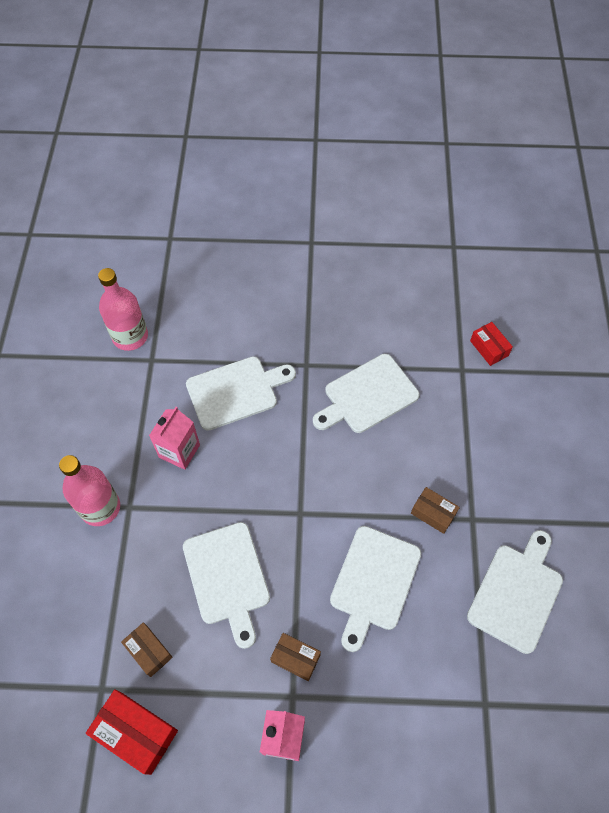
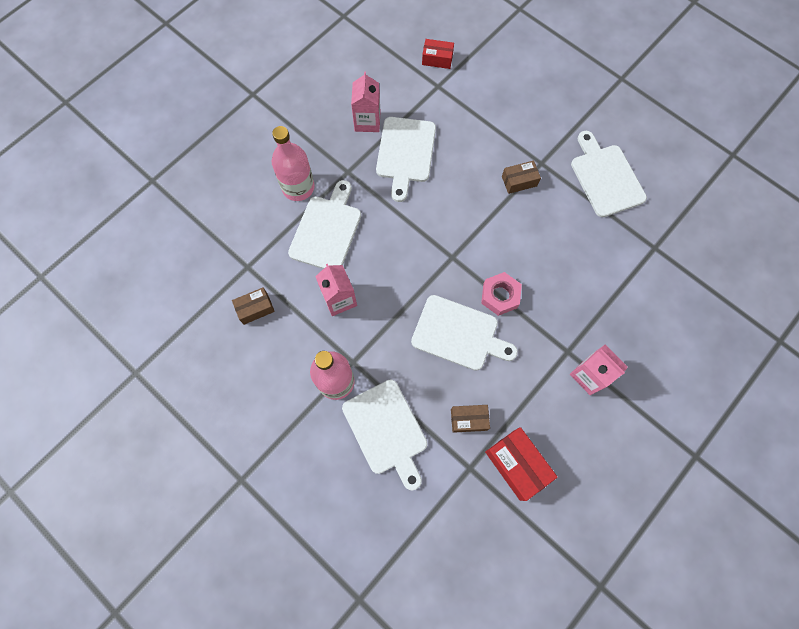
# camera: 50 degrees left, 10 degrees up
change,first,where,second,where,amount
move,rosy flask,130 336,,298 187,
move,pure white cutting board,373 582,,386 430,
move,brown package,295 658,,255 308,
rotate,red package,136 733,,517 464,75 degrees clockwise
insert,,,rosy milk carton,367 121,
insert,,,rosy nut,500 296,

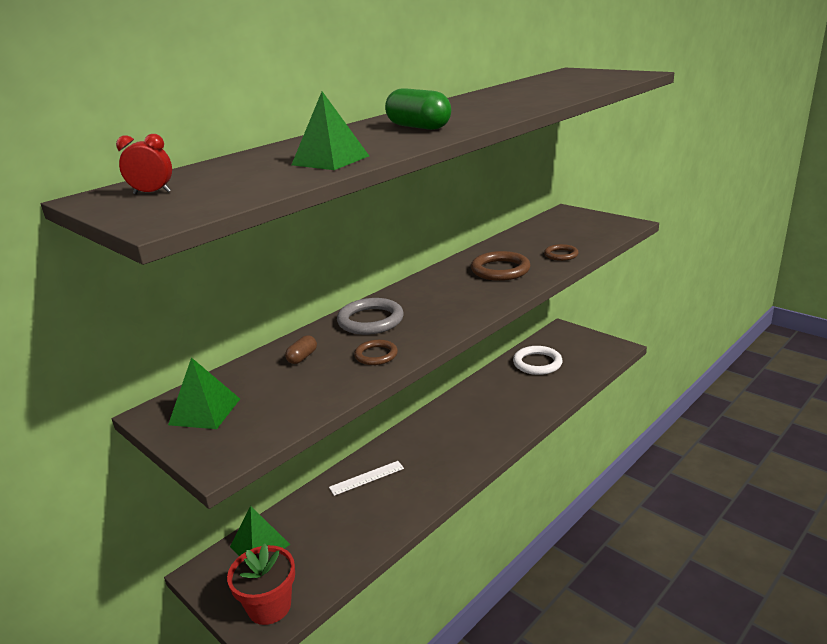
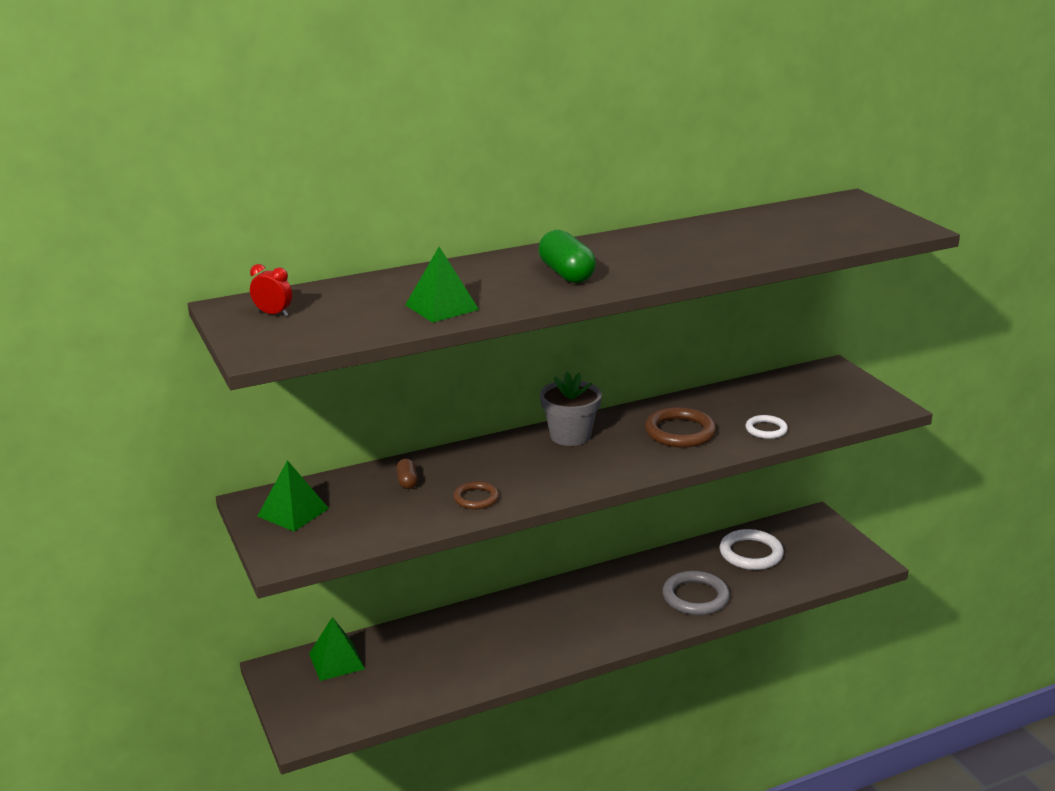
# camera: 20 degrees right, 0 degrees up
change,first,where,second,where,amount
recolor,brown torus,561 255,pure white torus,766 429,
move,ash-grey torus,370 320,,695 597,
rotate,brown pill,302 357,,407 482,60 degrees counterclockwise
delete,pure white ruler,367 478,,,
delete,red plant pot,269 606,,,
insert,,,ash-grey plant pot,570 436,

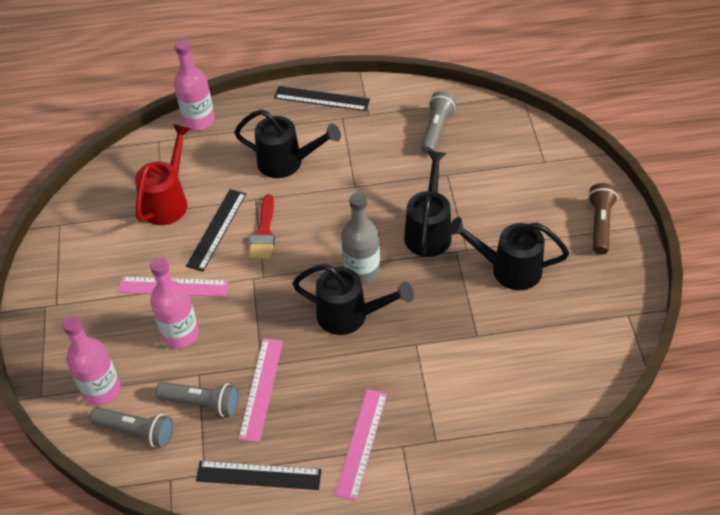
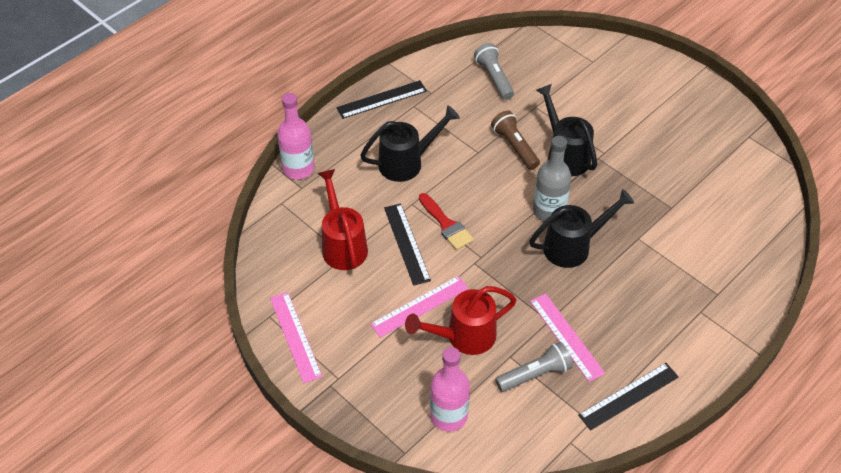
# camera: 40 degrees left, 0 degrees up
change,first,where,second,where,amount
move,brown flashlight,600 224,,515 146,
delete,ebony sprinkling can,508 269,,,
replace,rosy flask,180 334,red sprinkling can,464 337,
move,rosy ruler,361 443,,295 336,
delete,ash-grey flashlight,136 431,,,

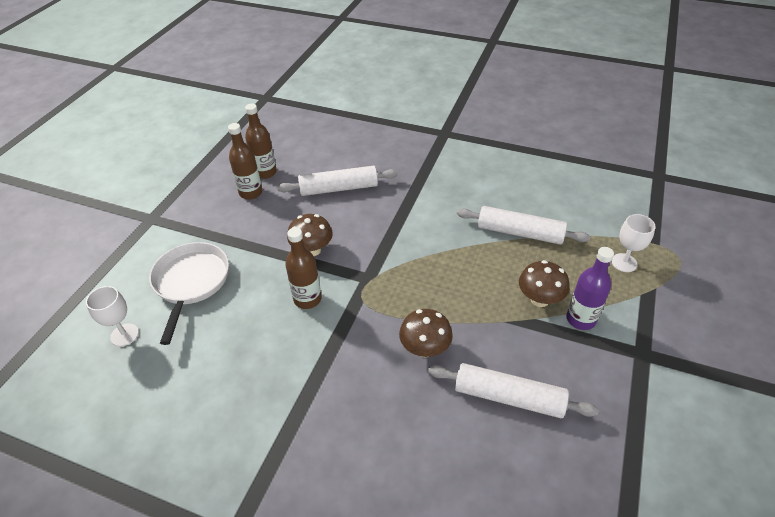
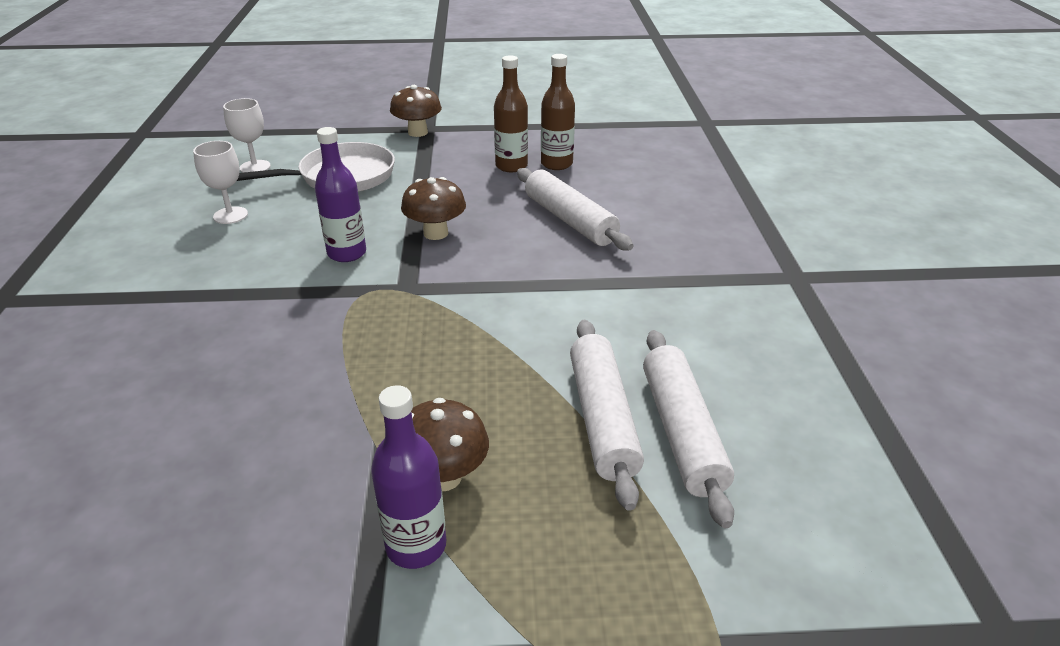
# camera: 65 degrees right, 10 degrees down
change,first,where,second,where,amount
move,pure white wine glass,624 263,,230 215,
recolor,brown flask,307 299,violet flask,347 253,
move,brown fungus,425 348,,417 132,
move,pure white rolling pin,508 397,,681 432,

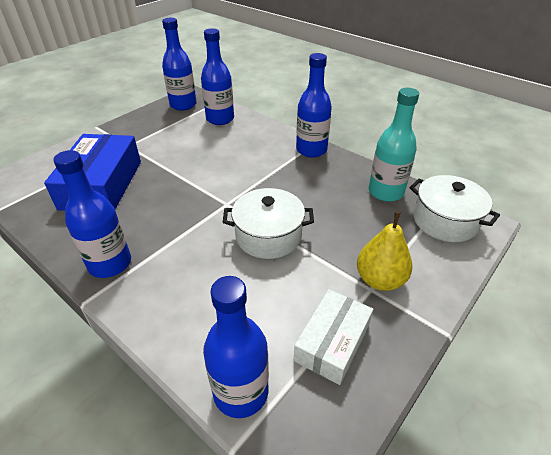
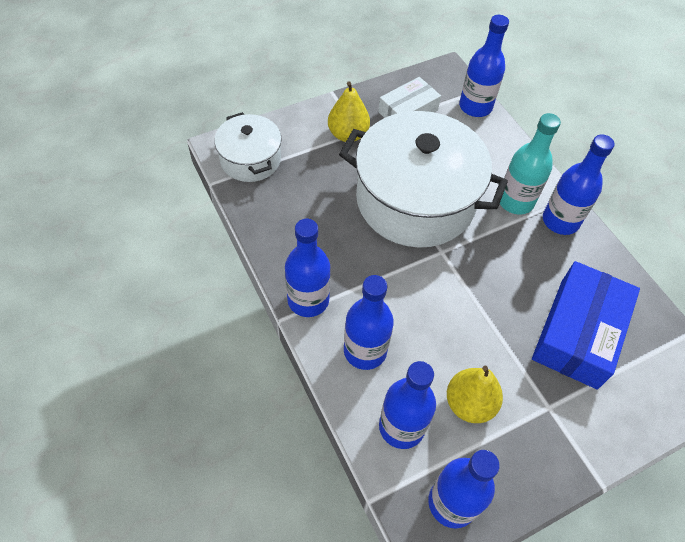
# camera: 160 degrees left, 15 degrees up
change,first,where,second,where,amount
move,teal flask,385 192,,515 201,
resize,pure white stockpot,268 236,,415 200,x1.91
insert,,,royal blue flask,365 351,
insert,,,bright yellow pear,469 403,

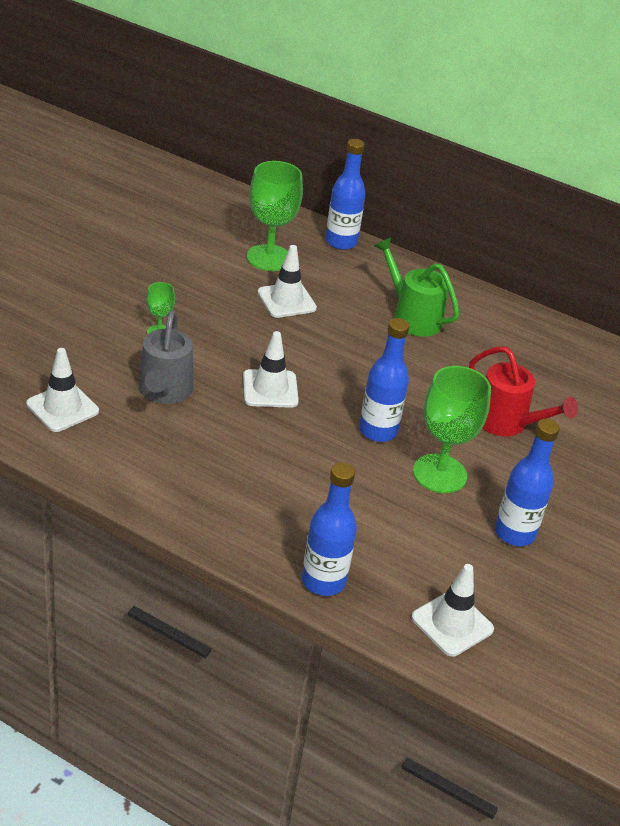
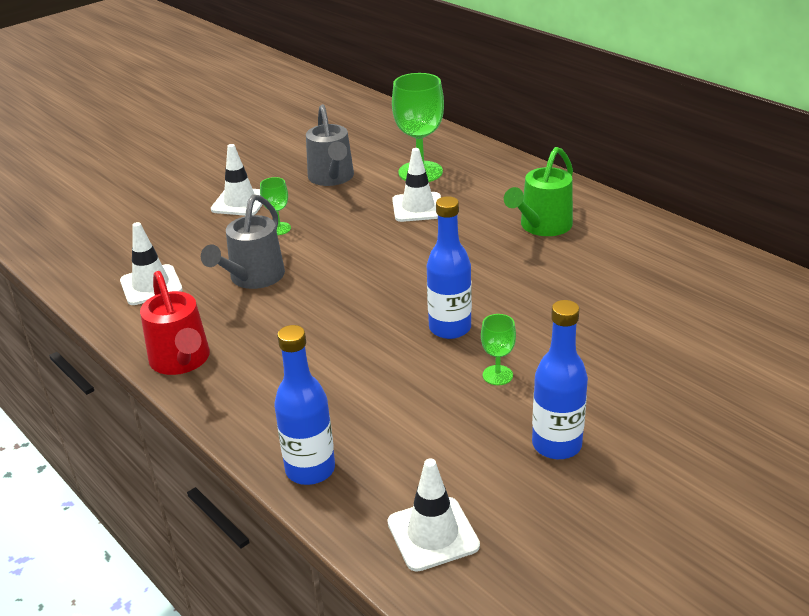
# camera: 25 degrees right, 5 degrees down
change,first,where,second,where,amount
delete,royal blue flask,341 242,,,
rotate,green sprinkling can,412 316,,542 226,120 degrees counterclockwise
move,pure white road cone,270 389,,240 202,
move,red sprinkling can,507 423,,182 361,
resize,green wine glass,439 474,,497 375,x0.50
insert,,,ash-grey sprinkling can,332 178,

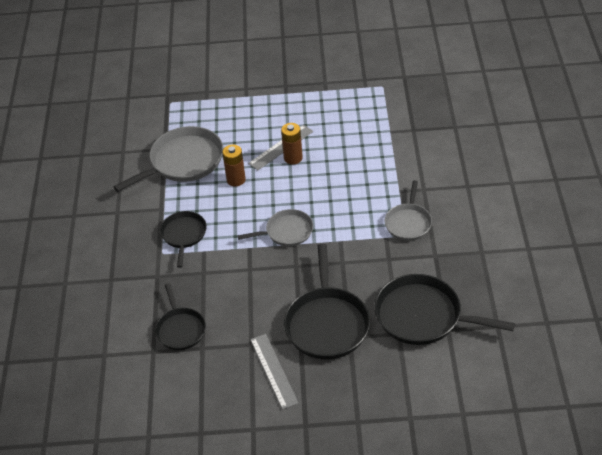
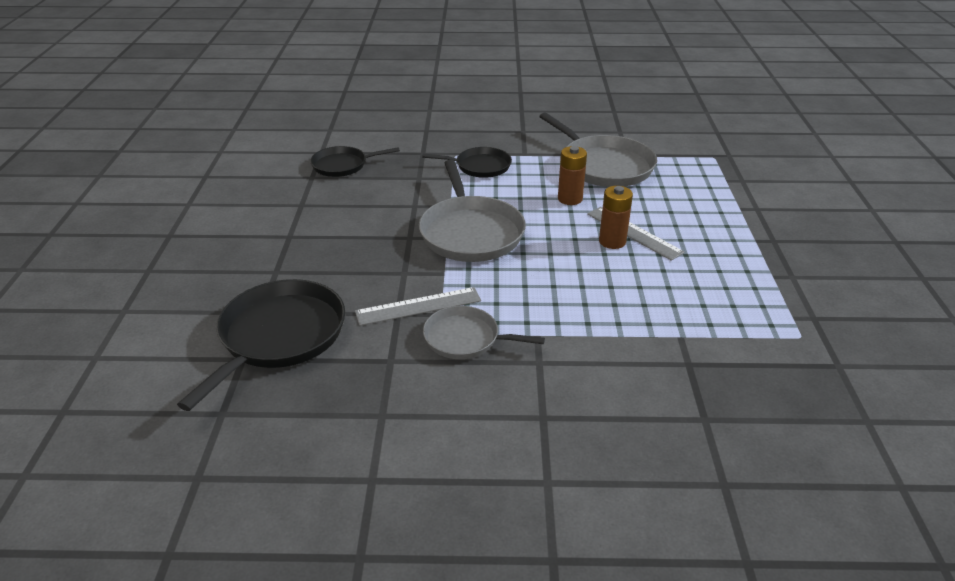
# camera: 90 degrees right, 10 degrees down
change,first,where,second,where,amount
resize,ash-grey frying pan,286 232,,470 232,x1.68
delete,ebony frying pan,327 323,,,
move,ash-grey ruler,273 371,,418 306,

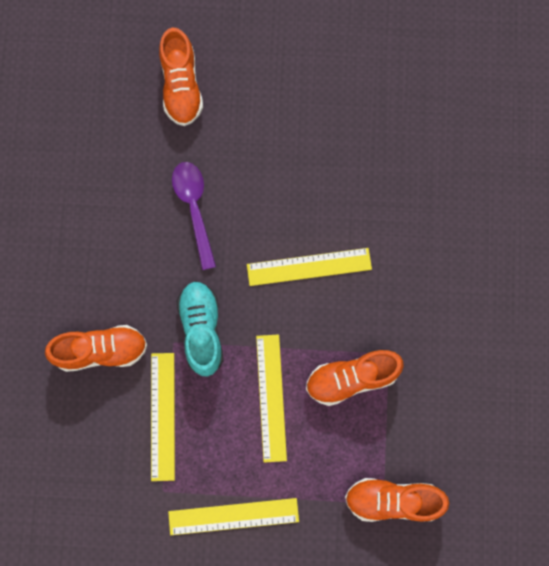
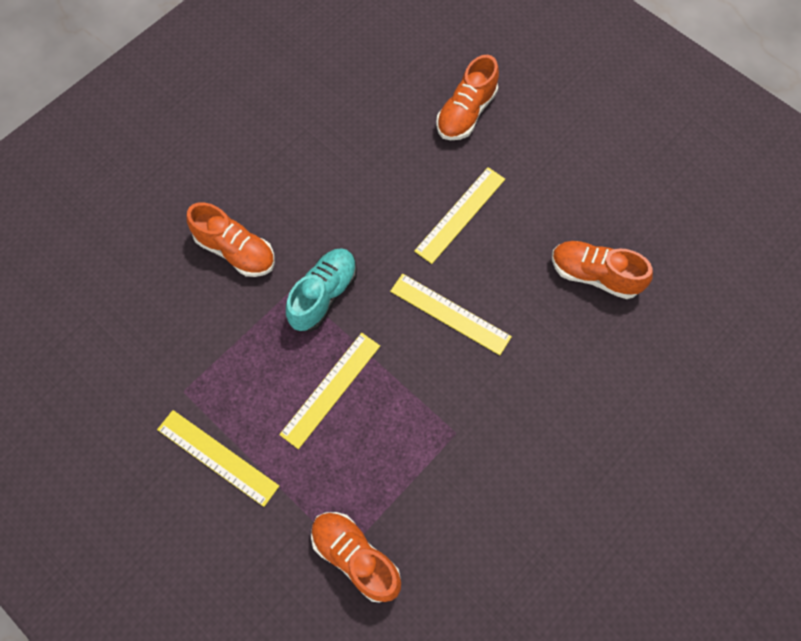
# camera: 40 degrees right, 10 degrees down
change,first,where,second,where,amount
delete,violet spoon,194 209,,,
move,orange-coloured shoe,351 378,,594 275,
move,bright yellow ruler,163 416,,460 215,

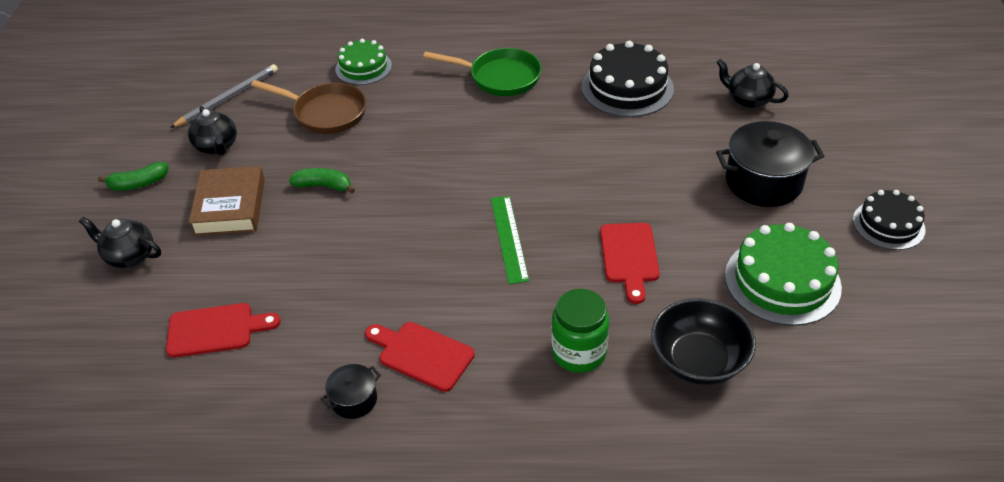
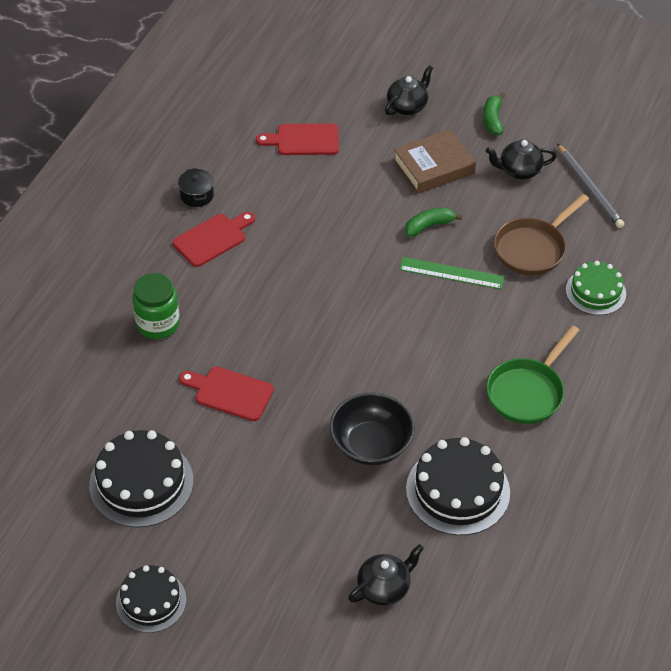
# camera: 110 degrees right, 5 degrees up
change,first,where,second,where,amount
delete,ebony stockpot,763 182,,,
rotate,brown hardback,230 207,,434 167,45 degrees counterclockwise
rotate,green toy banana,324 186,,429 226,150 degrees counterclockwise
move,green ruler,509 238,,451 273,
recolor,green cake,782 281,ebony cake,141 483,
move,ebony deep dish,698 360,,371 444,
rotate,red cutting board,215 330,,303 140,75 degrees clockwise

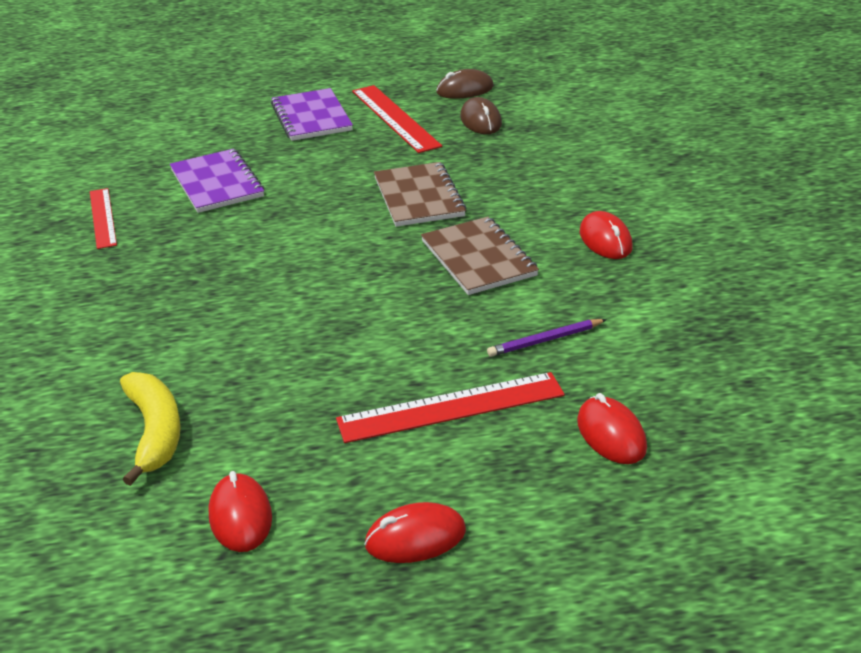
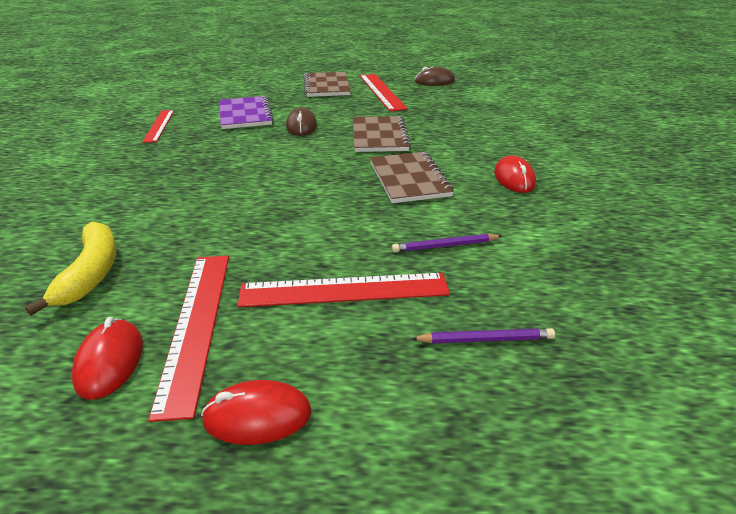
# camera: 10 degrees right, 0 degrees up
change,first,where,second,where,amount
recolor,violet exercise book,311 117,brown exercise book,327 86,
move,brown mouse,481 121,,301 126,
replace,red mouse,611 434,violet wooden pencil,485 339,
insert,,,red ruler,195 325,

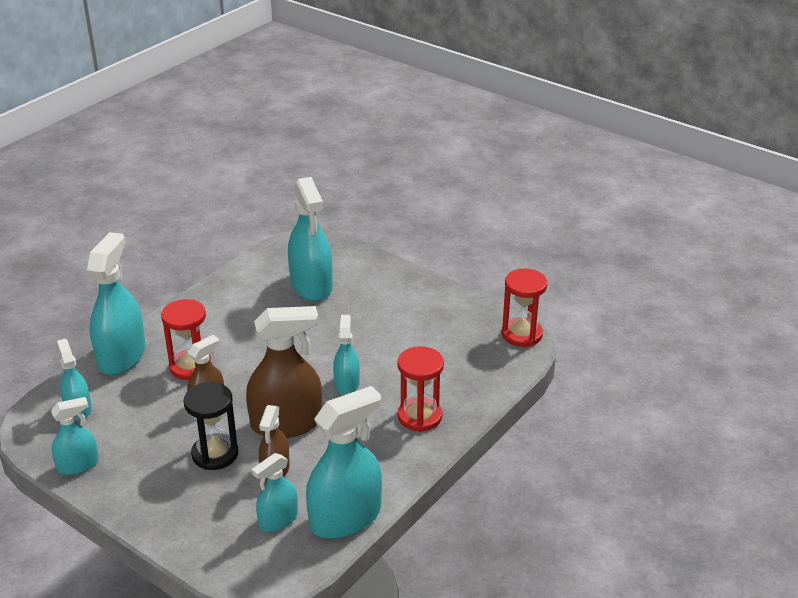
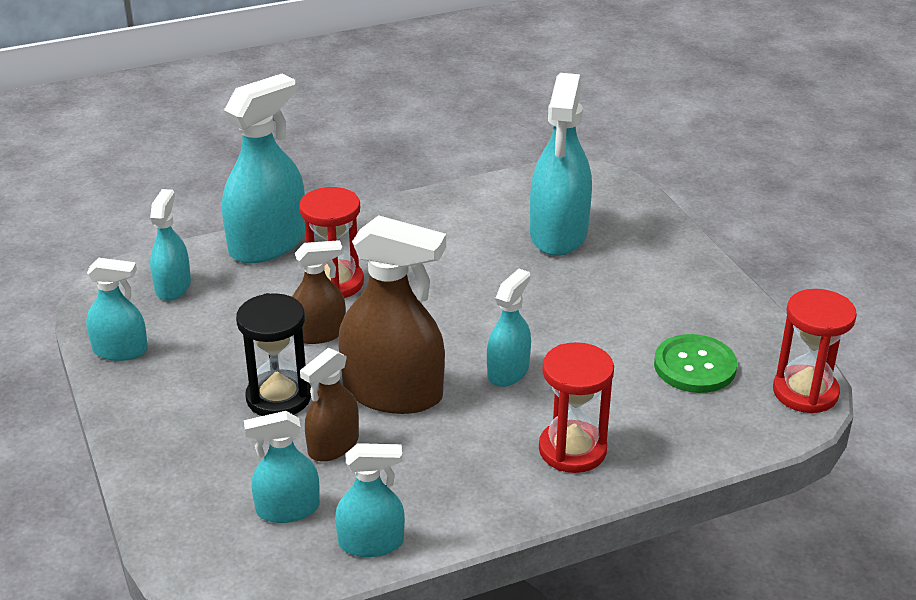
# camera: 30 degrees right, 0 degrees up
change,first,where,second,where,amount
resize,teal sprayer,345 517,,371 543,x0.56
insert,,,green shirt button,694 366,

